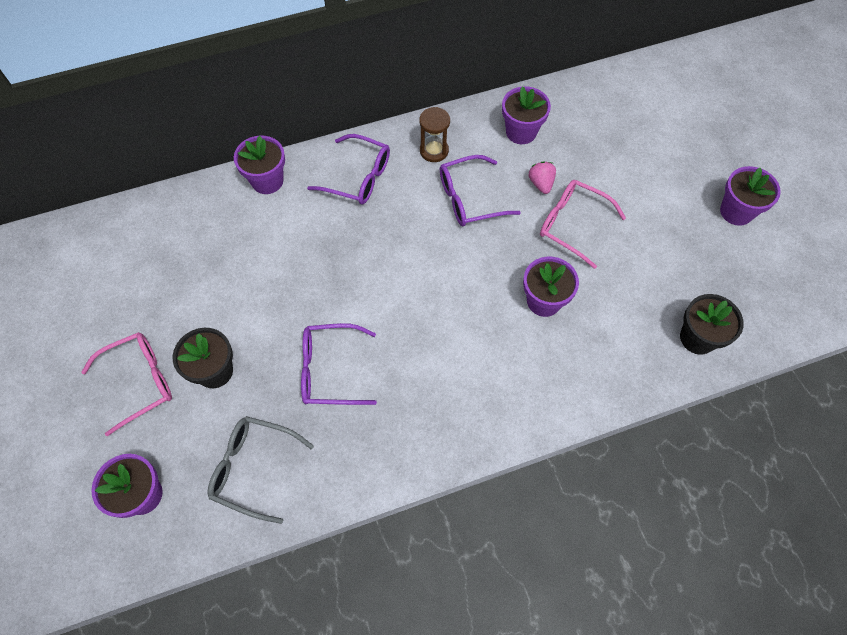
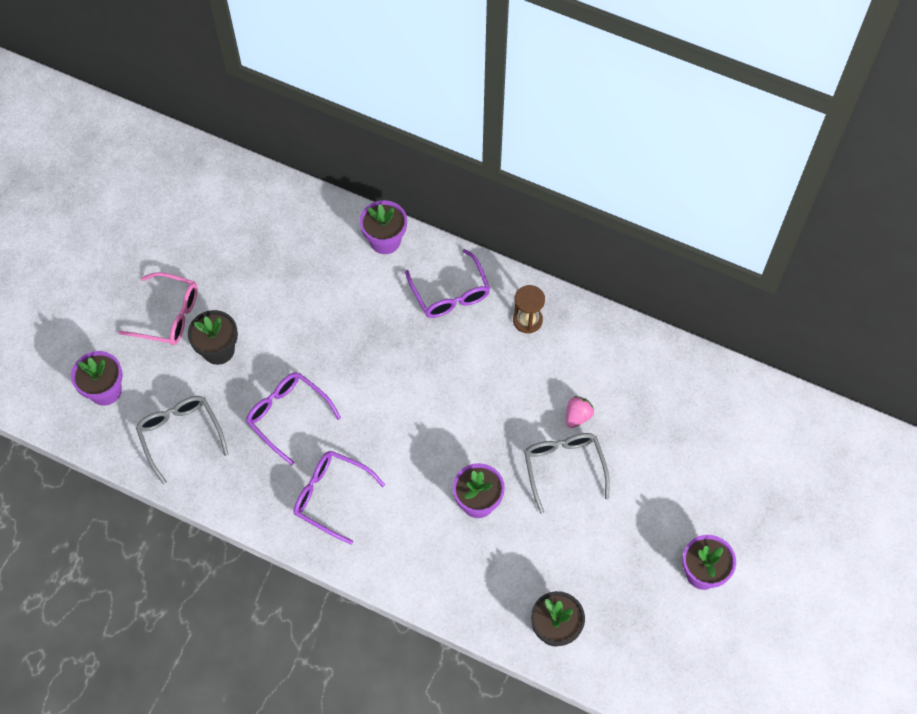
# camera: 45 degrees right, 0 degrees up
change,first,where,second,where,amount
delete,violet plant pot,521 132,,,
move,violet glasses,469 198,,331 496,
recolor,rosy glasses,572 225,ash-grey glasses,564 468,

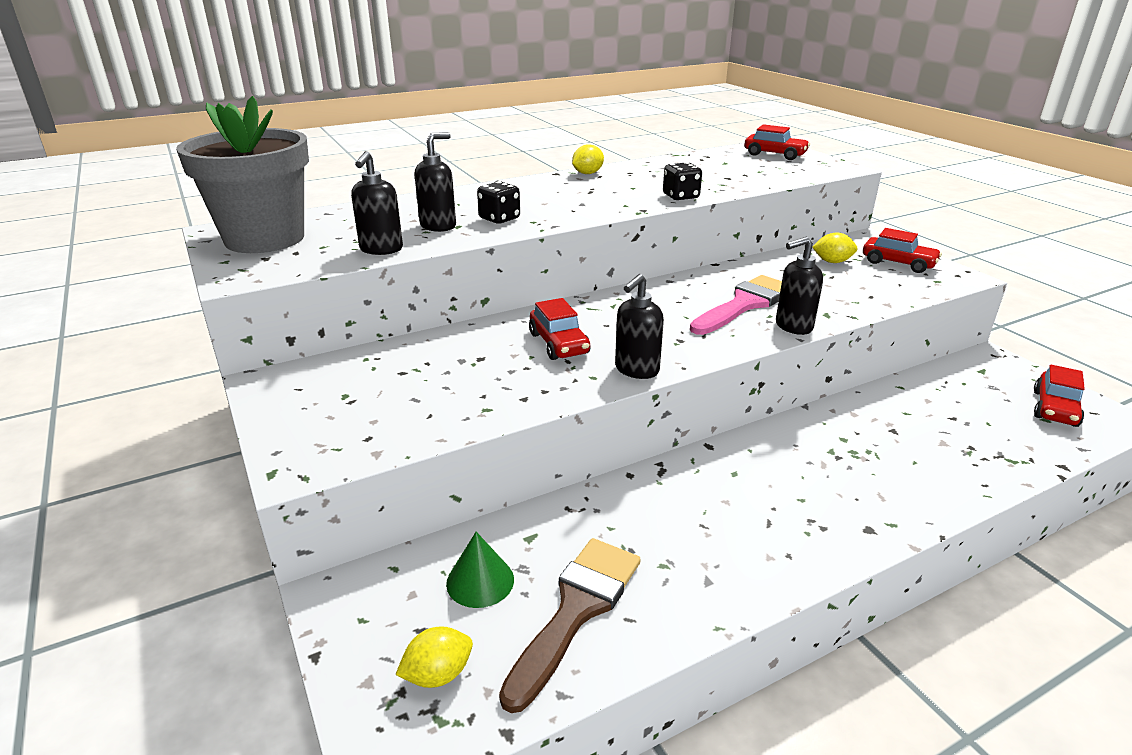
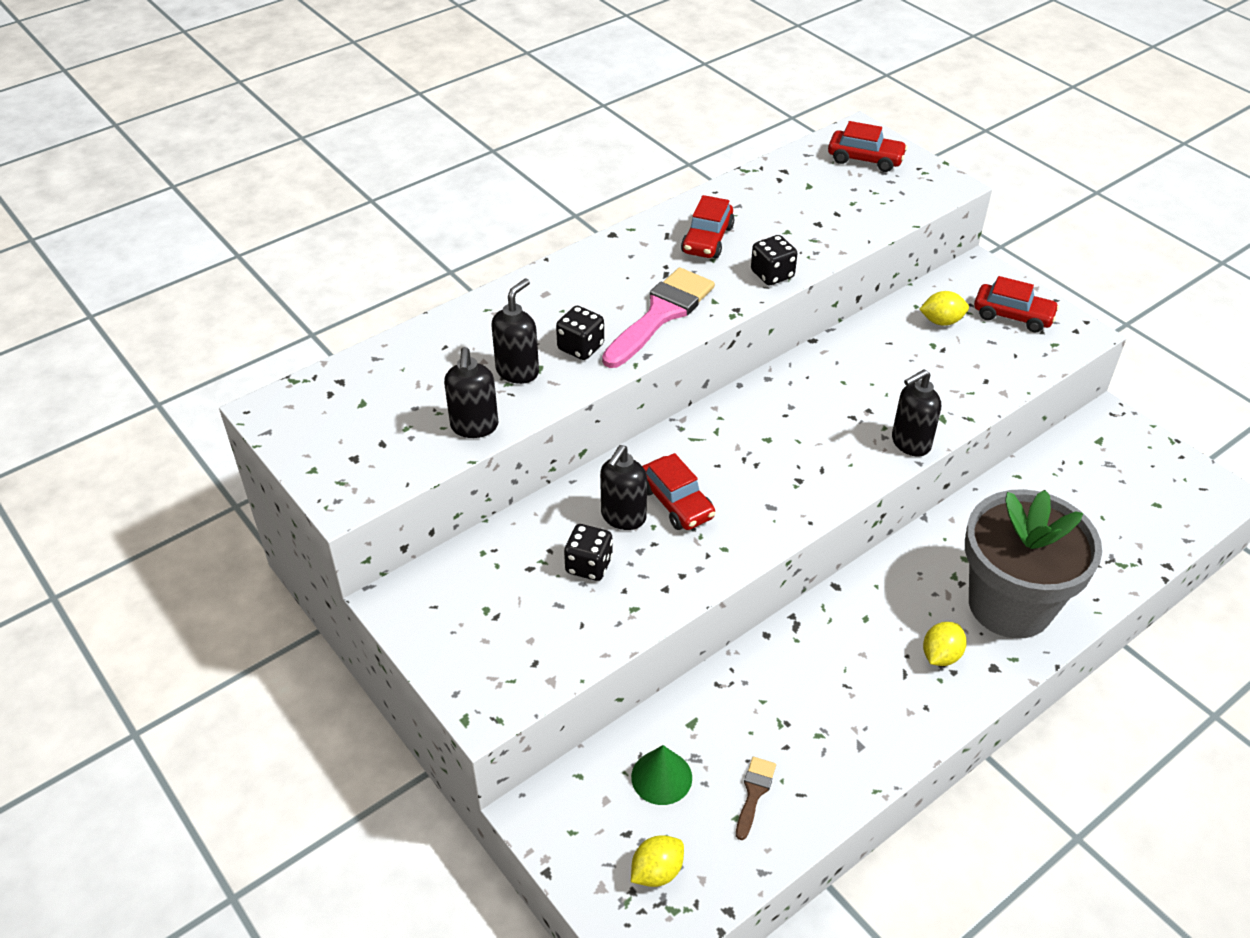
# camera: 10 degrees left, 15 degrees up
change,first,where,second,where,amount
move,ash-grey plant pot,265 239,,1010 605,
move,bright yellow lemon,587 173,,941 655,
move,ebony pump bottle,636 370,,623 517,
move,rosy paint brush,745 304,,661 314,
move,red automobile,1054 408,,707 240,
resize,brown paint brush,576 610,,754 793,x0.48
insert,,,ebony die,589 565,

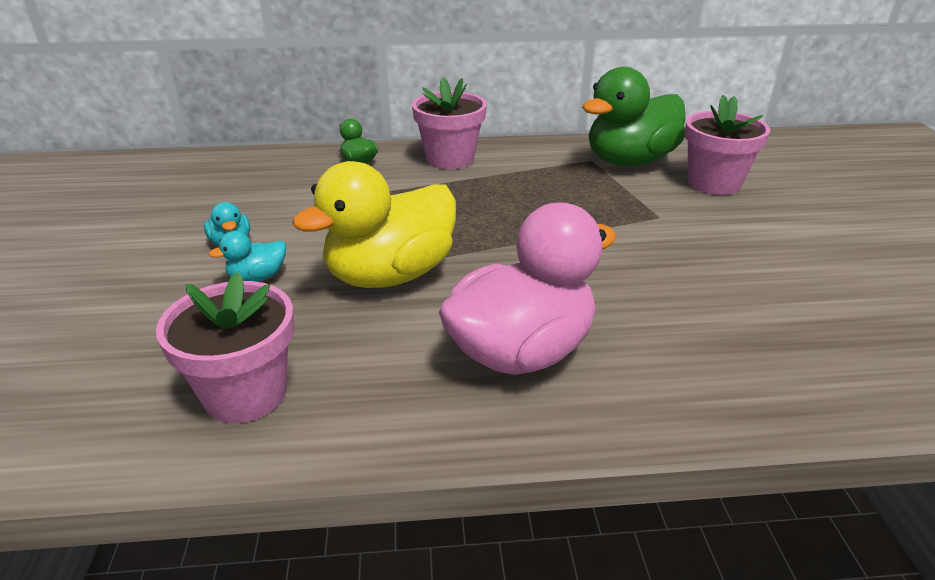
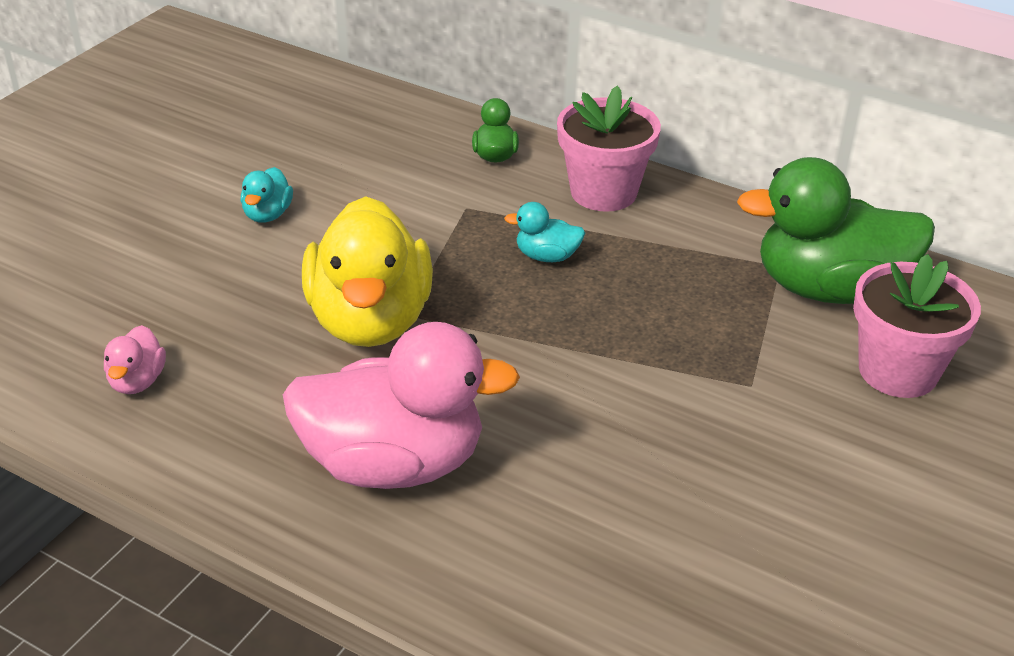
# camera: 35 degrees right, 5 degrees up
change,first,where,second,where,amount
rotate,bright yellow toy duck,390 275,,370 320,90 degrees counterclockwise
move,teal toy duck,257 277,,547 256,
replace,rosy plant pot,245 394,rosy toy duck,137 381,

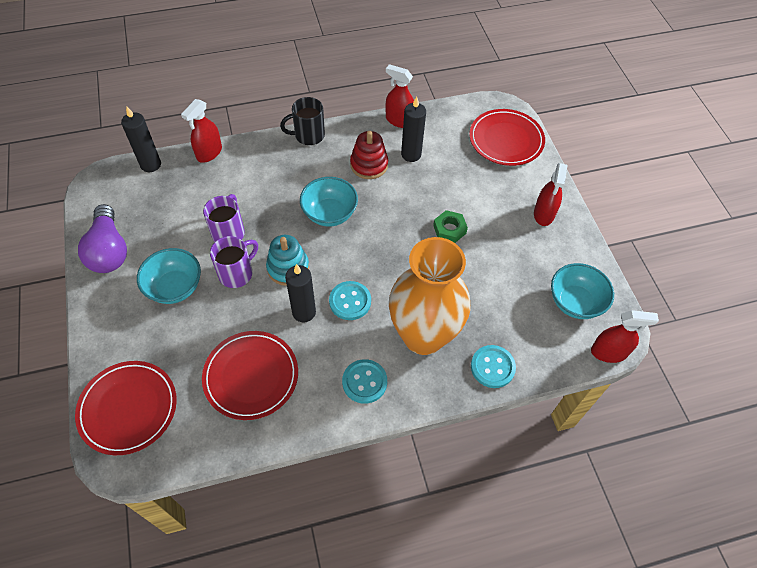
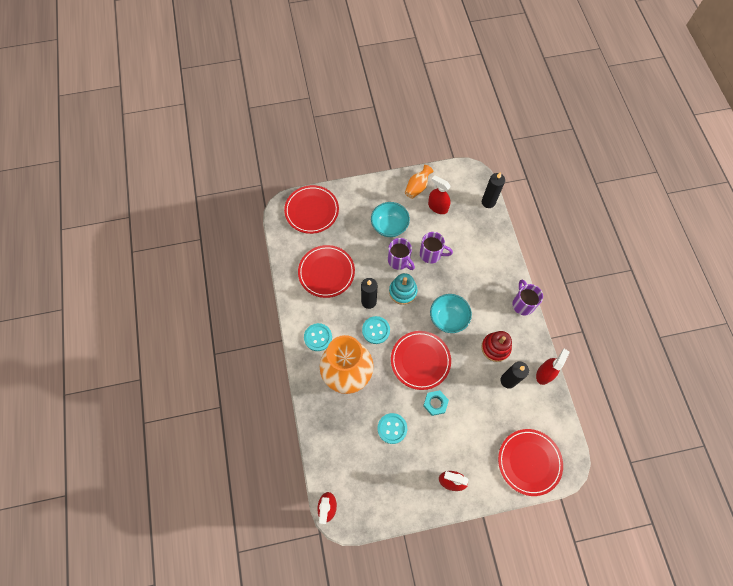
# camera: 95 degrees right, 10 degrees up
change,first,where,second,where,amount
recolor,ebony tea mug,308 135,violet tea mug,523 304,
move,red sprayer,209 153,,437 207,
replace,violet light bulb,109 250,orange-coloured flower vase,417 187,
recolor,green nut,449 229,teal nut,435 403,
delete,teal deep dish,575 302,,,
move,teal shirt button,492 367,,392 428,
insert,,,red flat dish,420 360,

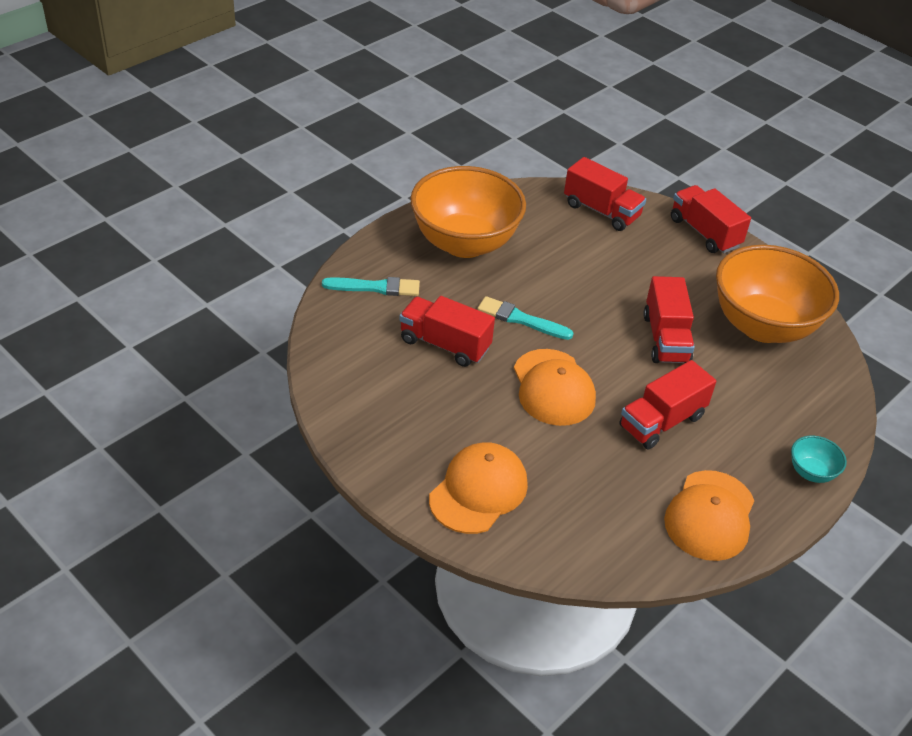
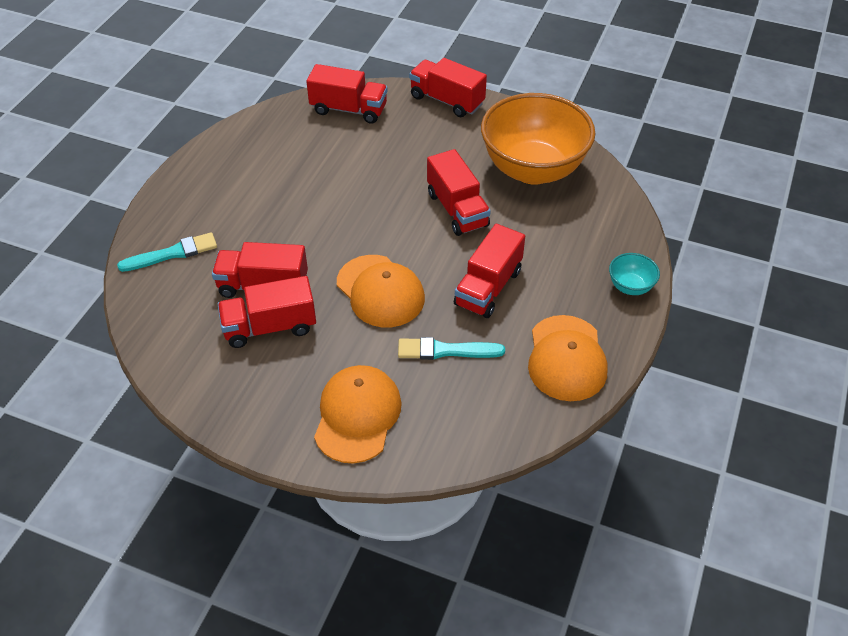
# camera: 20 degrees left, 5 degrees up
change,first,where,second,where,amount
delete,orange-coloured deep dish,464 243,,,
move,teal paint brush,521 319,,446 350,
insert,,,red lorry,270 327,

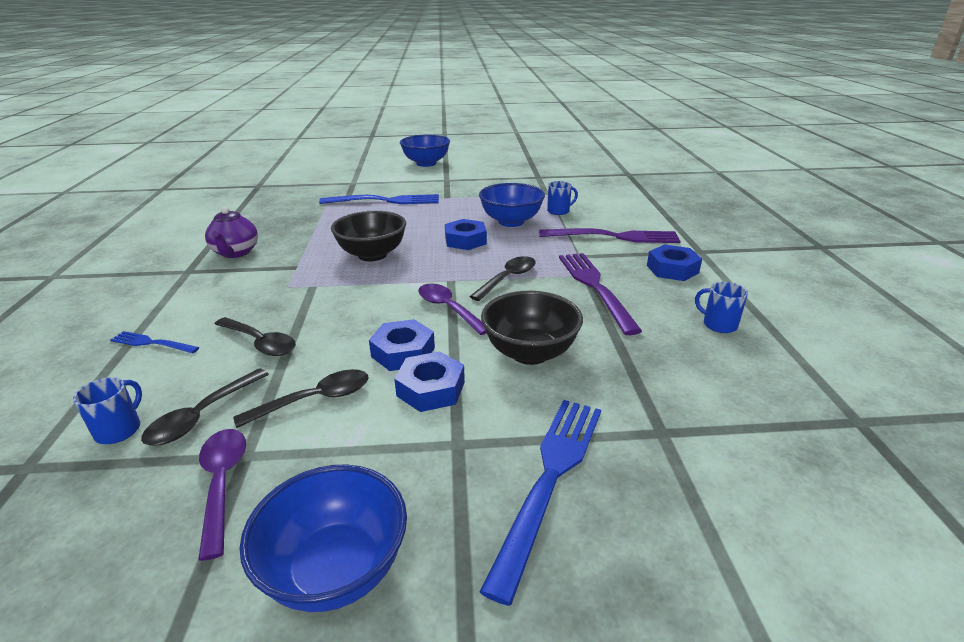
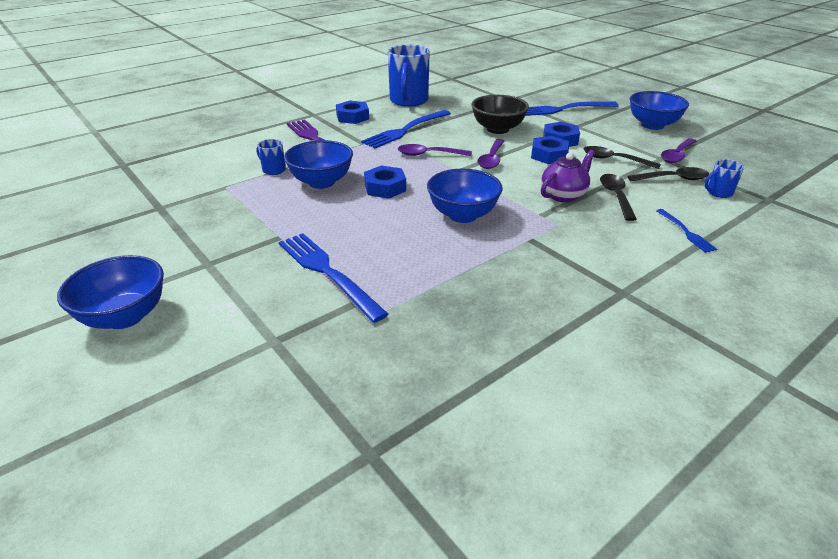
# camera: 125 degrees left, 5 degrees up
change,first,where,second,where,amount
move,violet teapot,235 253,,563 195,
recolor,ebony deep dish,372 255,royal blue deep dish,463 215,
recolor,violet table fork,594 286,royal blue table fork,405 130,
recolor,ebony spoon,508 279,violet spoon,429 154,
resize,royal blue tea mug,718 324,,408 101,x2.16

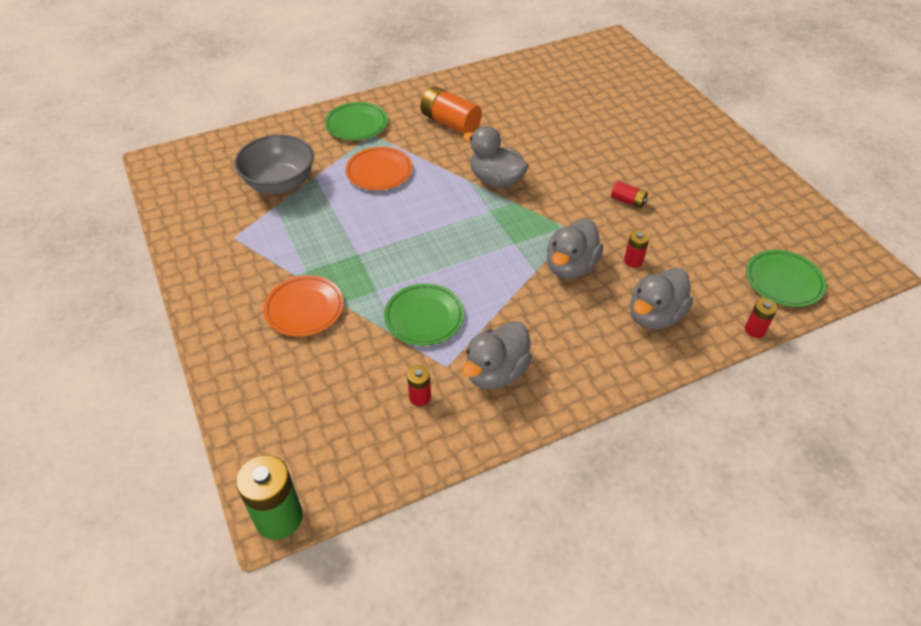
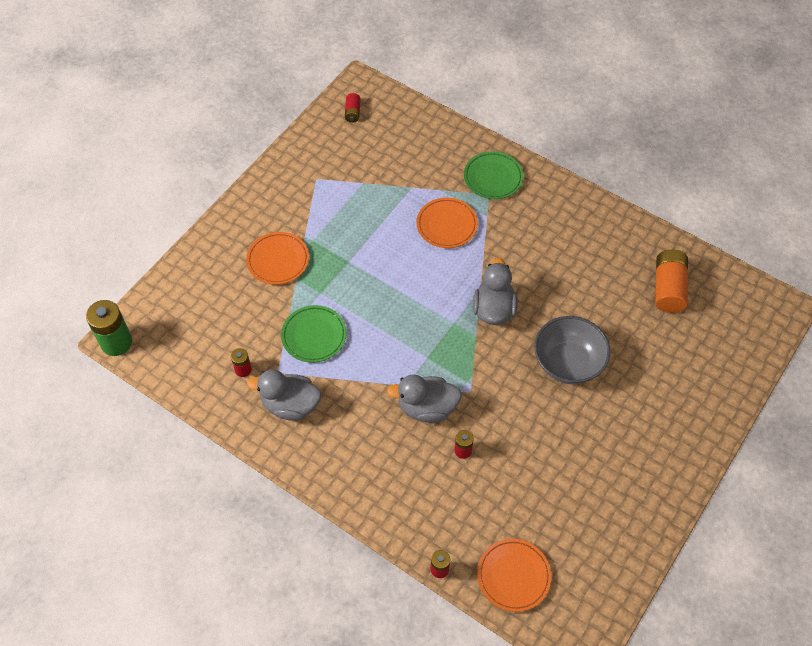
# camera: 60 degrees right, 10 degrees up
change,first,where,second,where,amount
move,orange-coloured AA battery,450 123,,668 288,
move,ash-grey deep dish,280 183,,568 363,
move,red AA battery,628 201,,352 112,
recolor,green flat dish,783 281,orange-coloured flat dish,513 576,
delete,ash-grey toy duck,654 315,,,

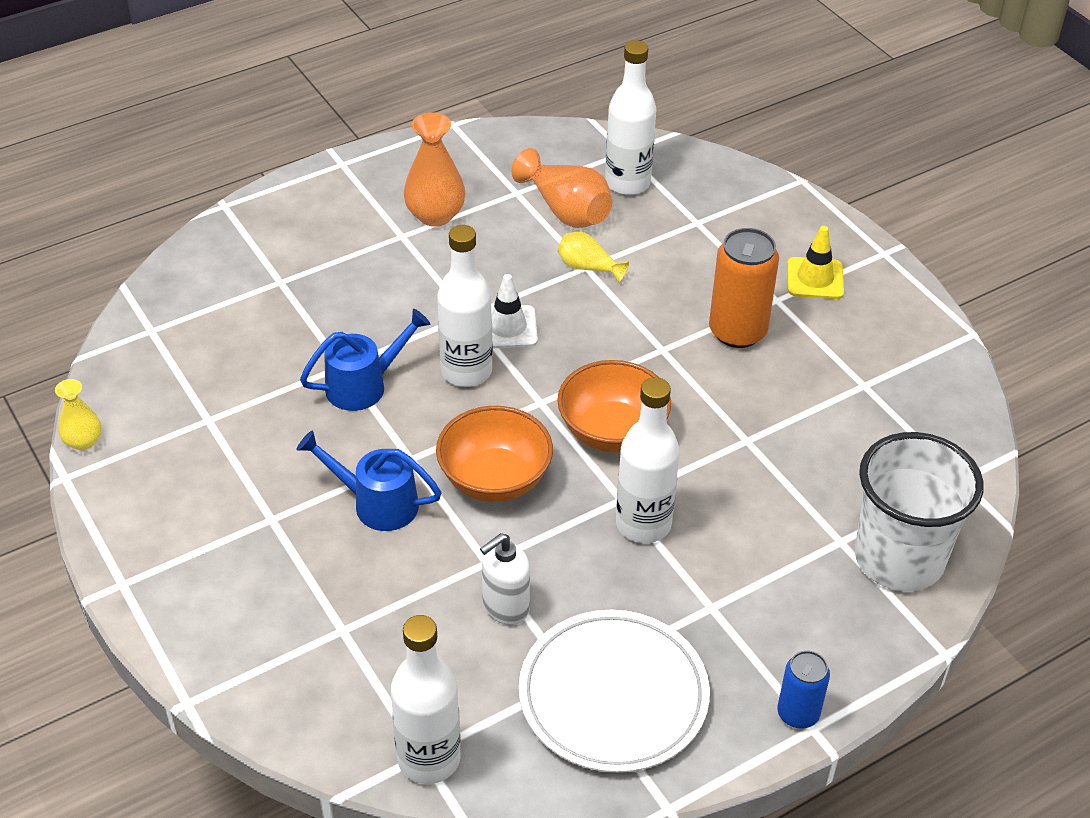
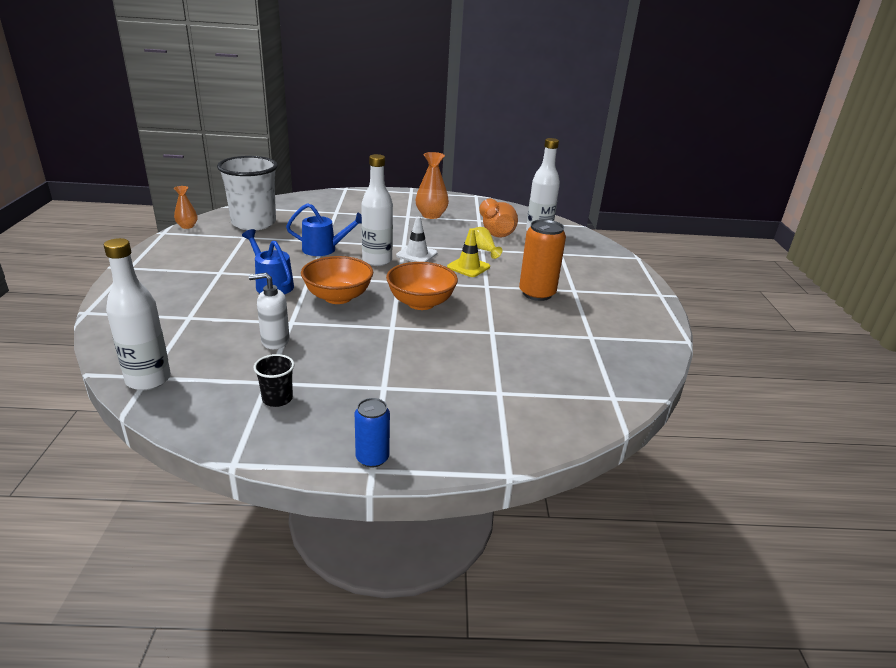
# camera: 30 degrees right, 15 degrees down
change,first,where,second,where,amount
move,bright yellow road cone,815 279,,468 267,
delete,pure white flask,643 524,,,
recolor,bright yellow flower vase,83 441,orange-coloured flower vase,187 226,
move,pure white tumbler,899 558,,254 223,
replace,pure white flat dish,613 695,ebony tumbler,277 399,

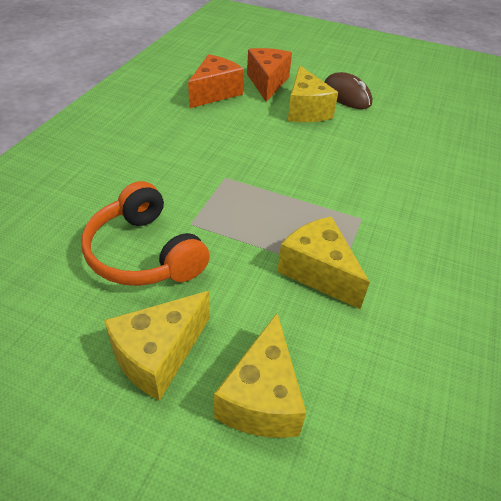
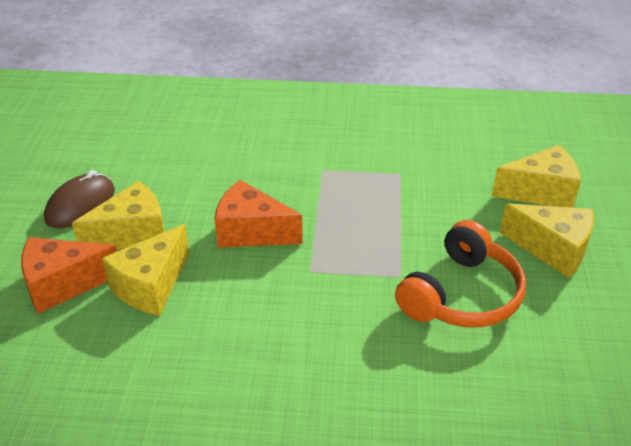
# camera: 105 degrees left, 5 degrees down
change,first,where,second,where,amount
move,orange-coloured cheese wedge,215 93,,251 232,
move,bright yellow cheese wedge,318 272,,151 286,

